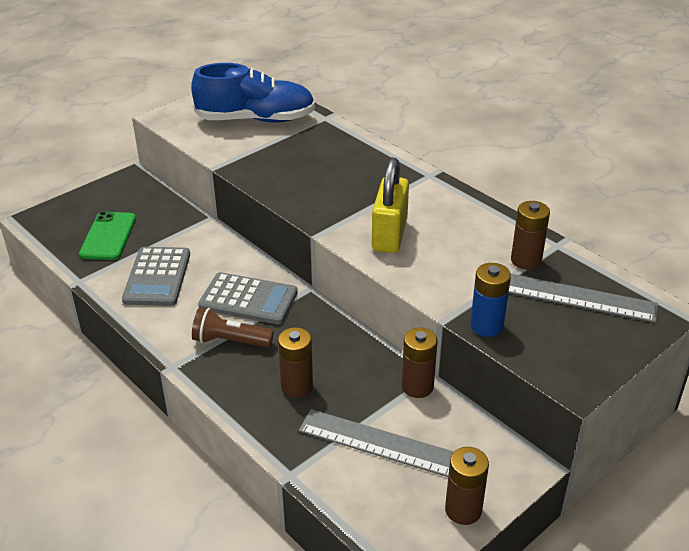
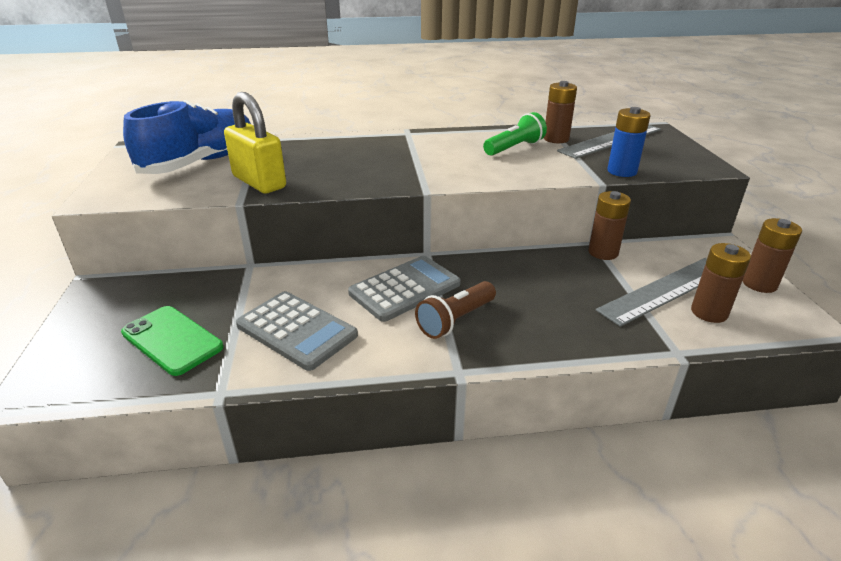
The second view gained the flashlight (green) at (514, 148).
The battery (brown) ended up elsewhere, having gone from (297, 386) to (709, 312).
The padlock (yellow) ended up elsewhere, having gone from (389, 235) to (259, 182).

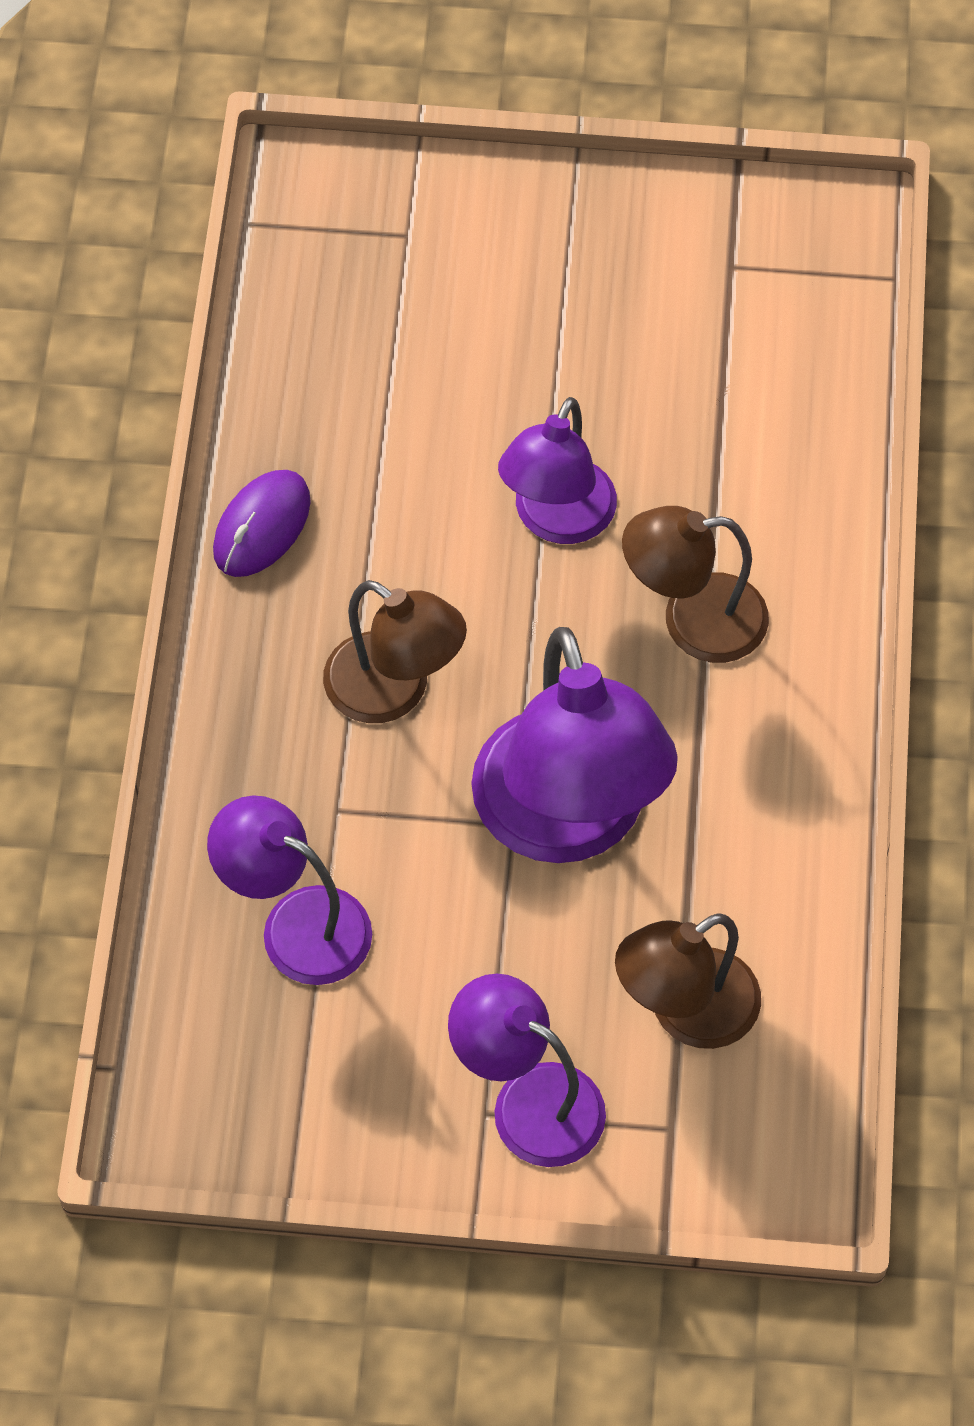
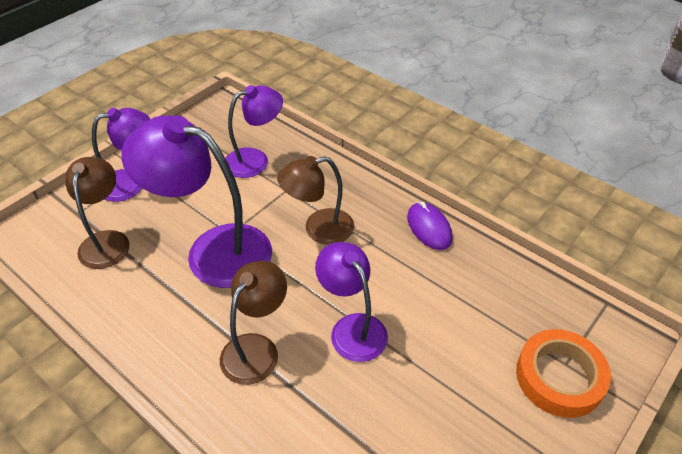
The second view gained the tape (orange) at (559, 377).

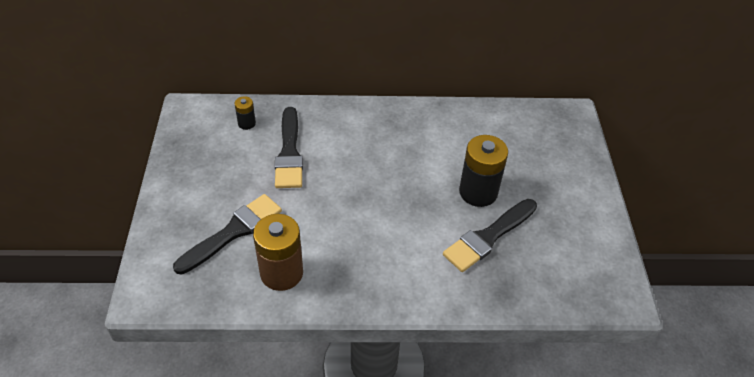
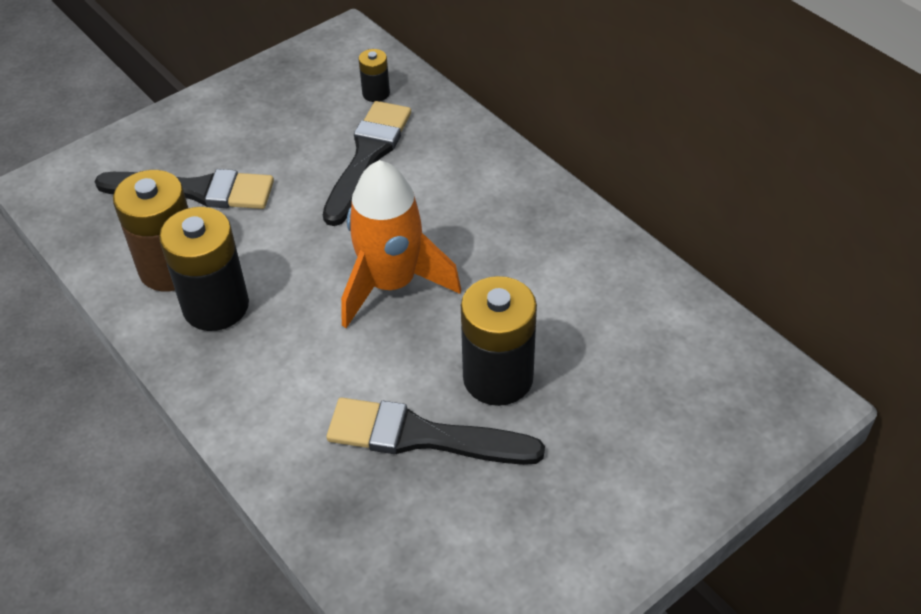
The second view gained the battery (black) at (216, 306).
The second view gained the rocket (orange) at (391, 284).
The brush (black) at (289, 153) ended up facing another way, 150 degrees clockwise from before.

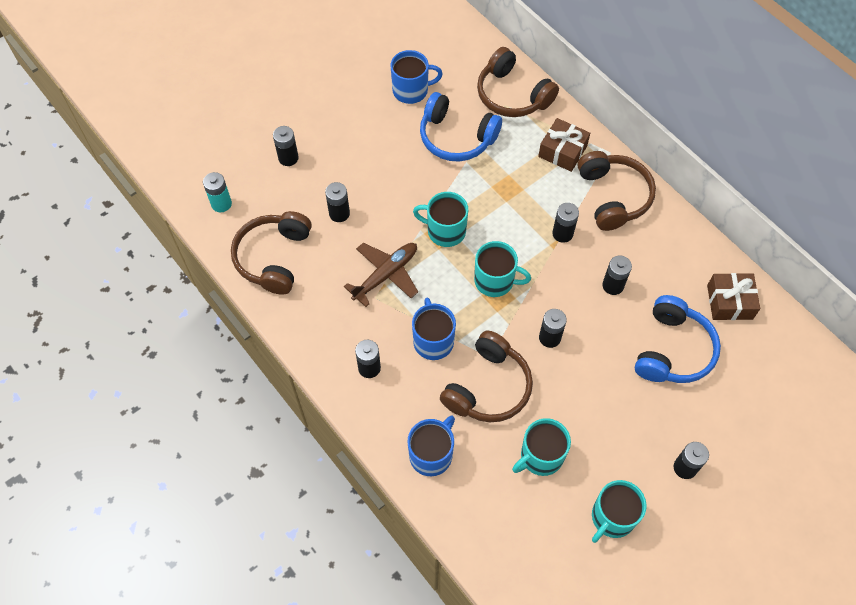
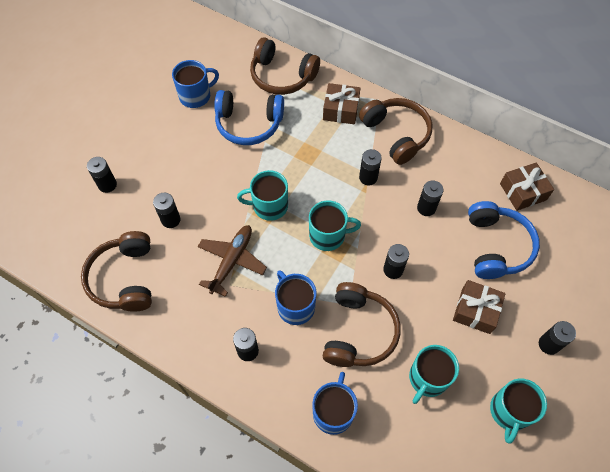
The second view lost the battery (turquoise) at (221, 204).
The second view gained the gift (brown) at (476, 310).

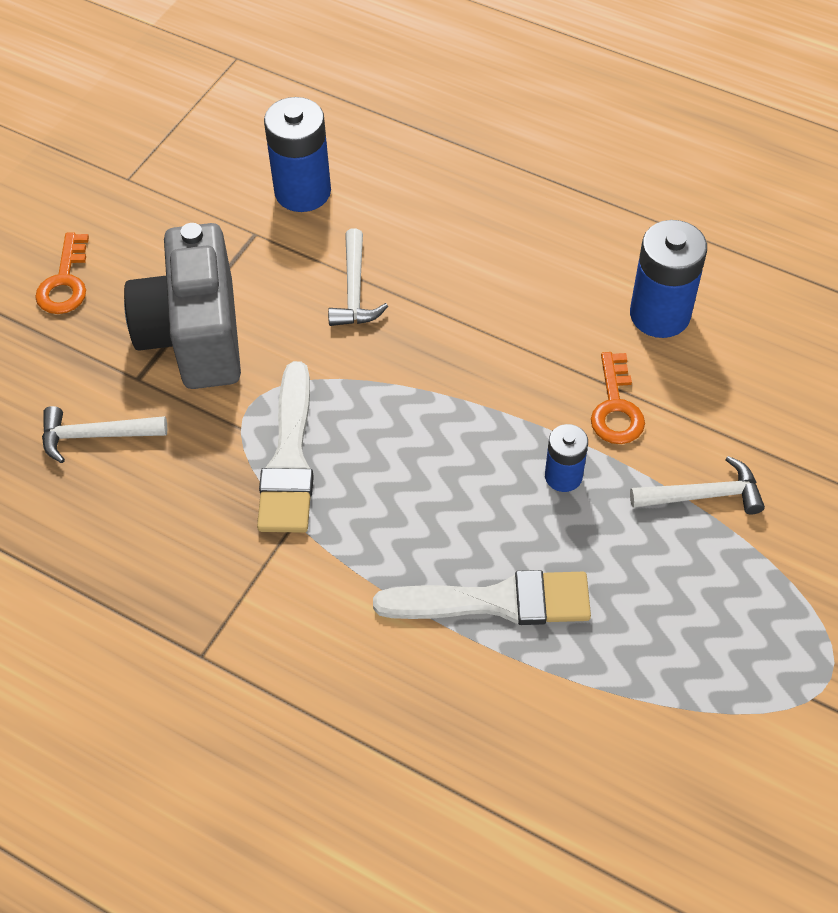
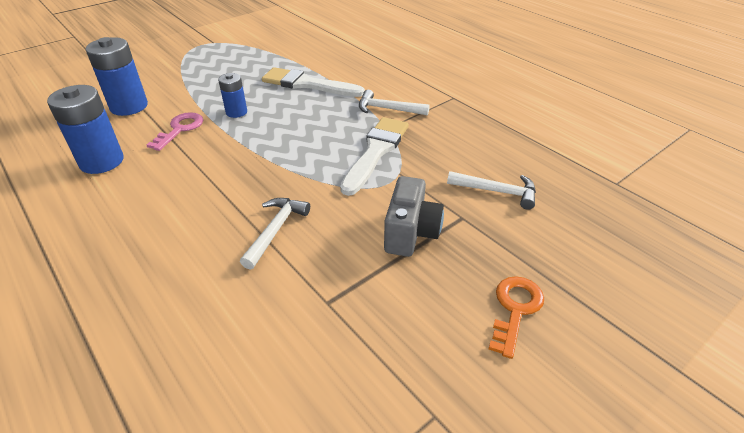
The battery (blue) ended up elsewhere, having gone from (302, 191) to (129, 106).
The hammer (white) ended up elsewhere, having gone from (703, 495) to (388, 109).
What was the key (orange) at (616, 408) turned into the key (pink) at (180, 129).
The size of the camera (grey) at (195, 336) changed by a factor of 0.62.

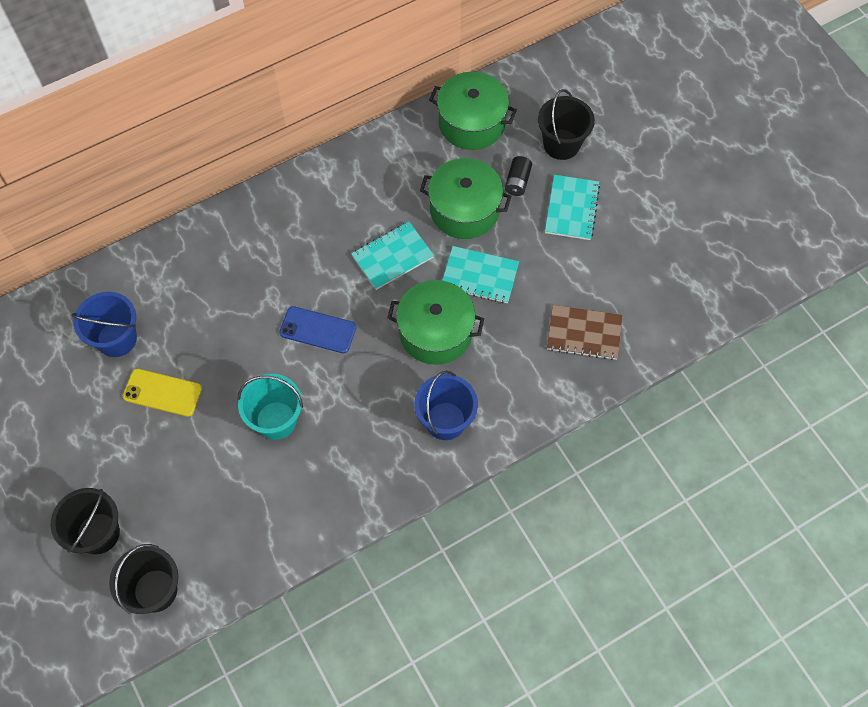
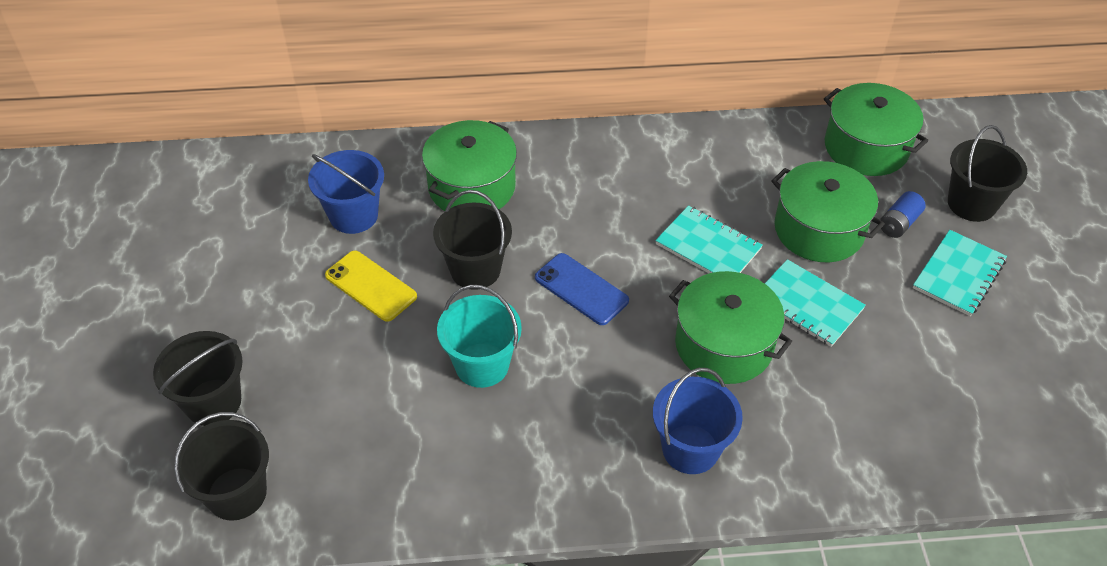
The second view lost the notebook (brown) at (584, 333).
The second view gained the pot (green) at (472, 187).
The second view gained the bucket (black) at (475, 270).
What was the battery (black) at (517, 182) turned into the battery (blue) at (899, 223).
The notebook (turquoise) at (392, 257) ended up facing another way, 45 degrees clockwise from before.

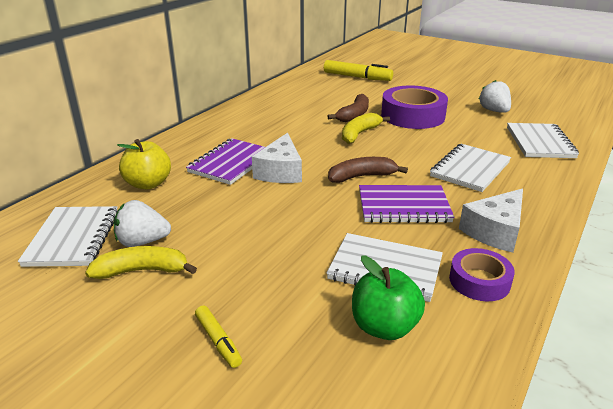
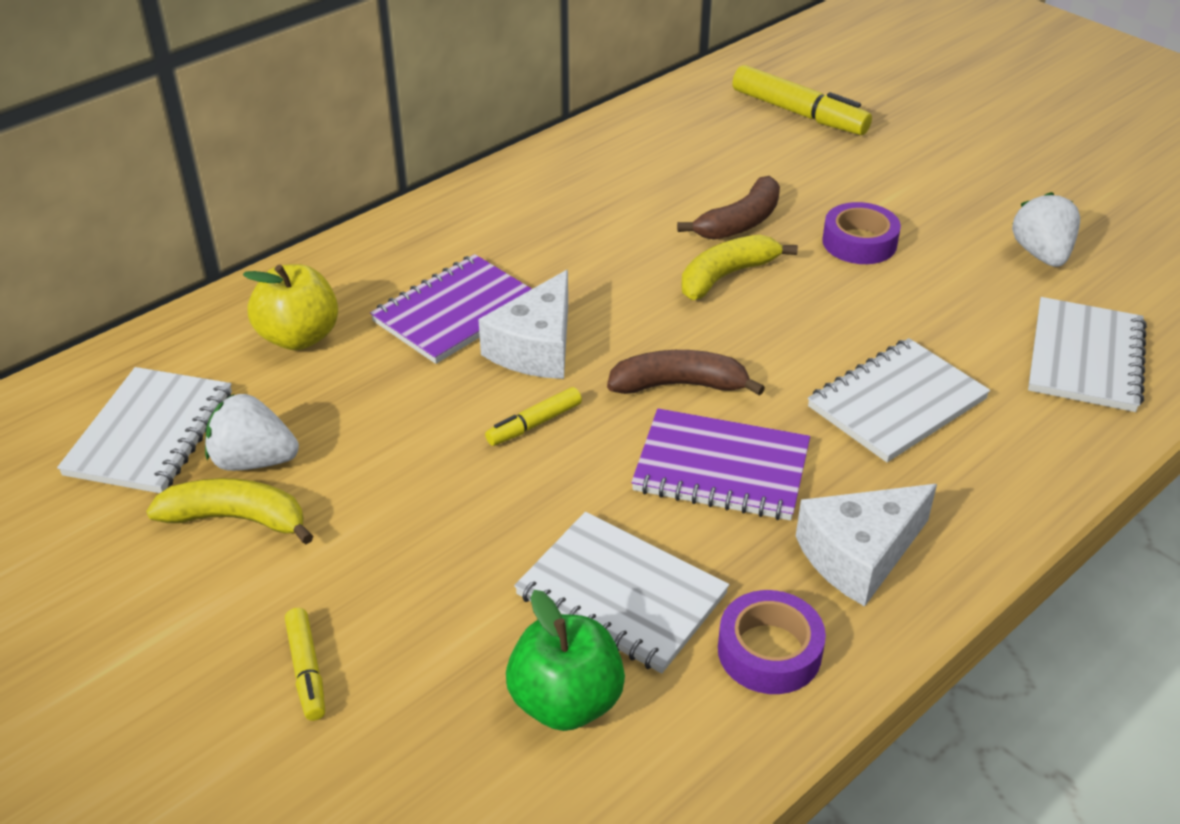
The second view gained the marker (yellow) at (534, 424).
The size of the tape (purple) at (412, 116) changed by a factor of 0.56.

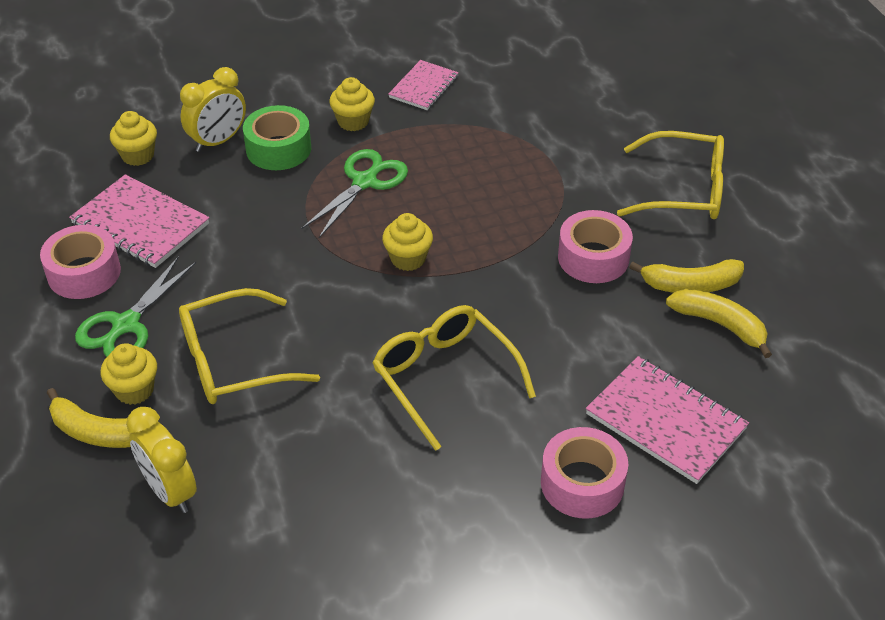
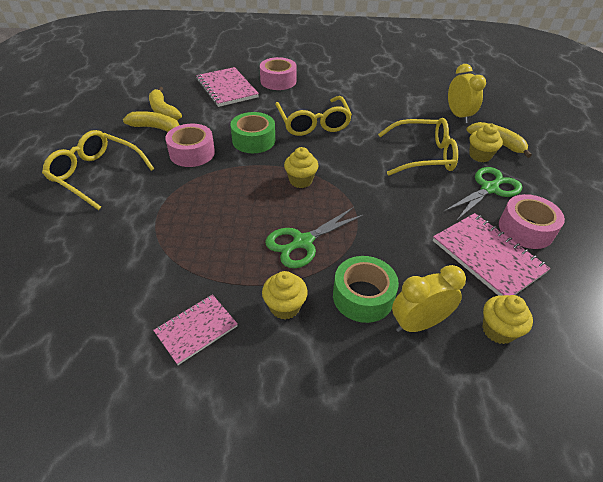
The second view gained the tape (green) at (253, 140).

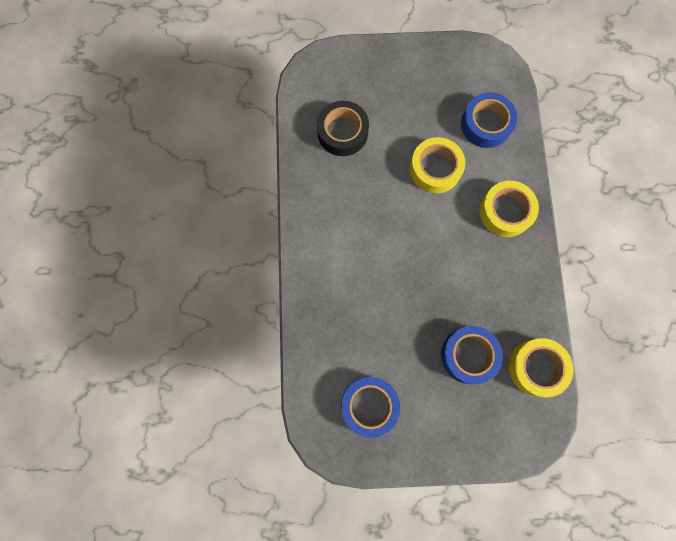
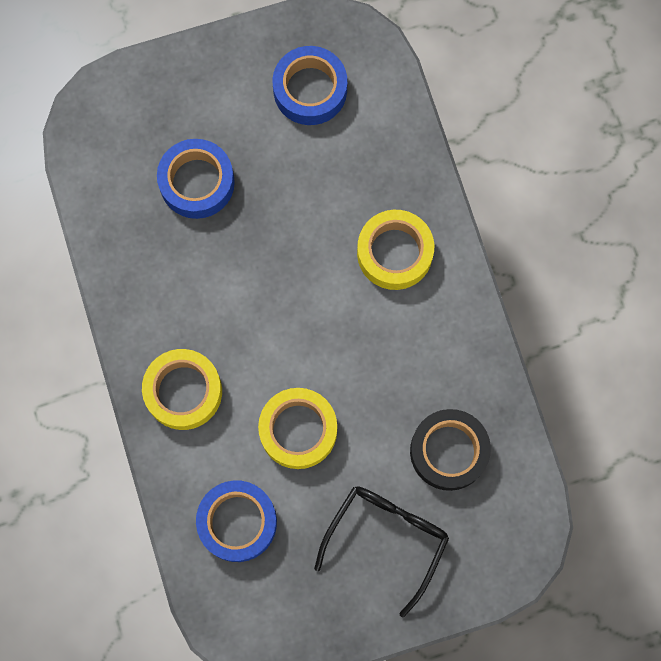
The second view gained the glasses (black) at (387, 539).
The tape (yellow) ended up elsewhere, having gone from (536, 367) to (394, 253).

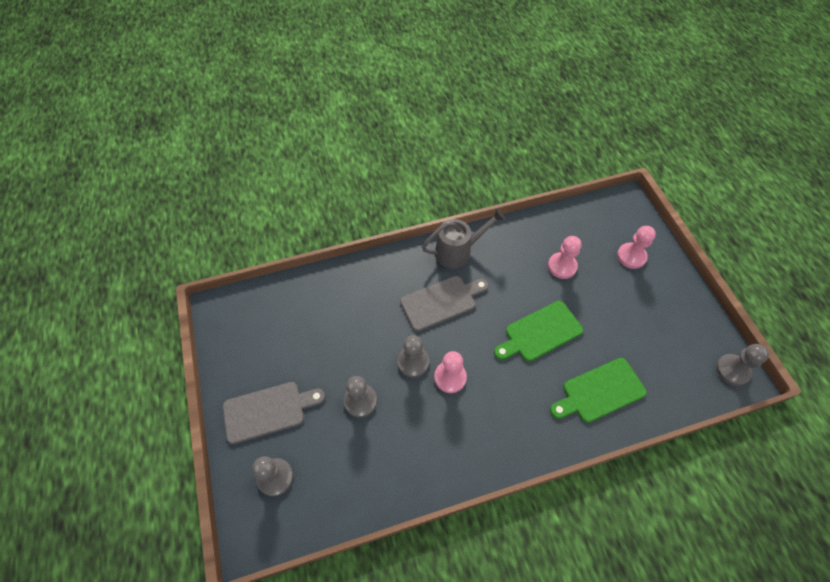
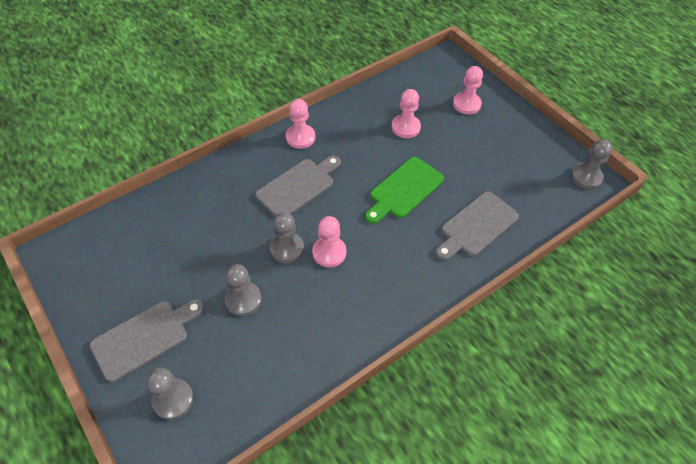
Where the watering can (grey) stood at (458, 251), the pawn (pink) came to stand at (300, 137).
What was the cutting board (green) at (600, 391) turned into the cutting board (grey) at (476, 226).

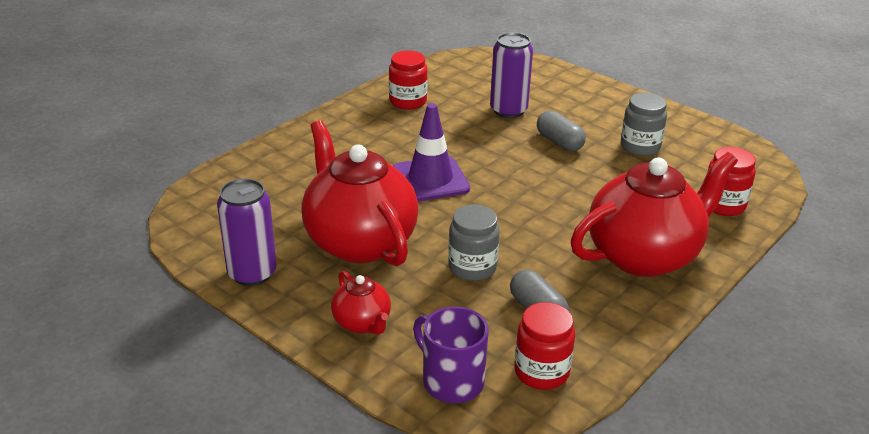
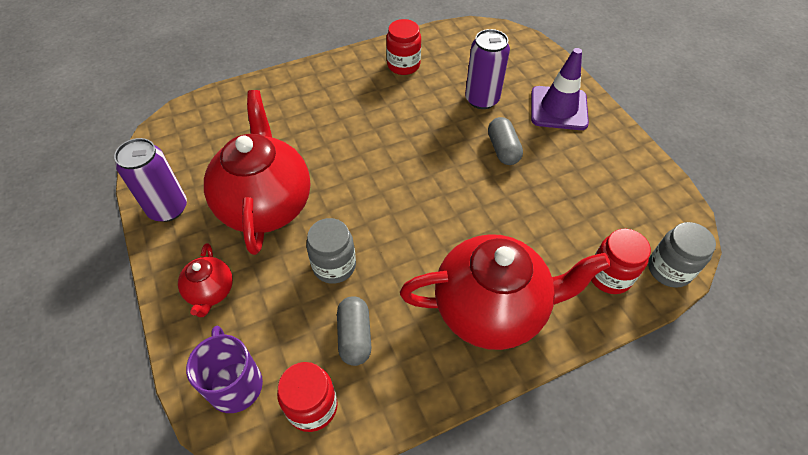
The traffic cone (purple) ended up elsewhere, having gone from (430, 179) to (558, 108).
The jar (grey) ended up elsewhere, having gone from (640, 147) to (669, 269).

